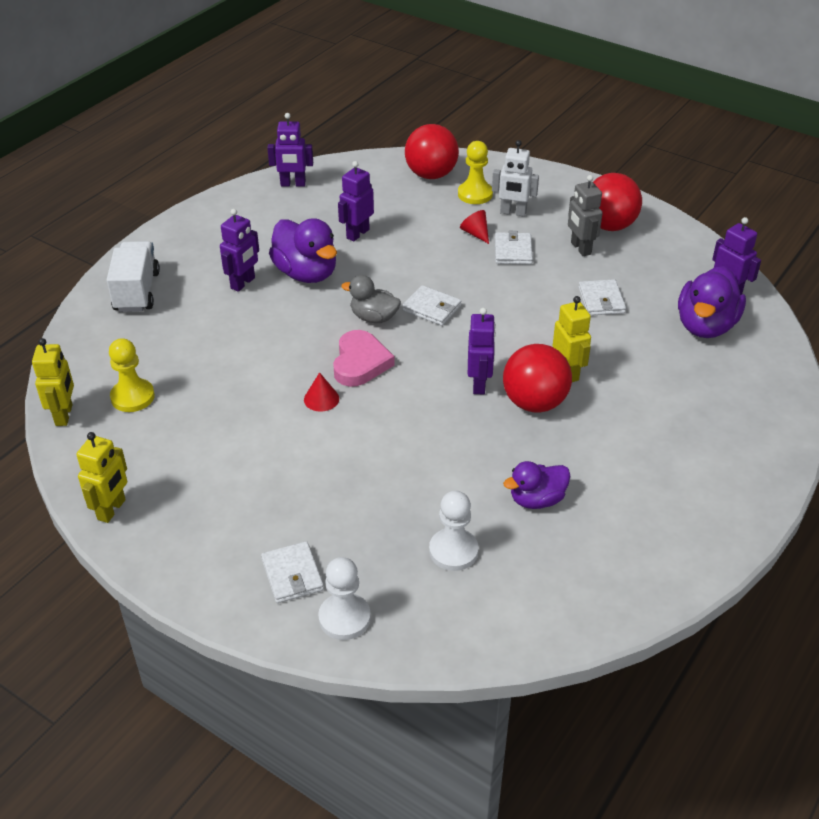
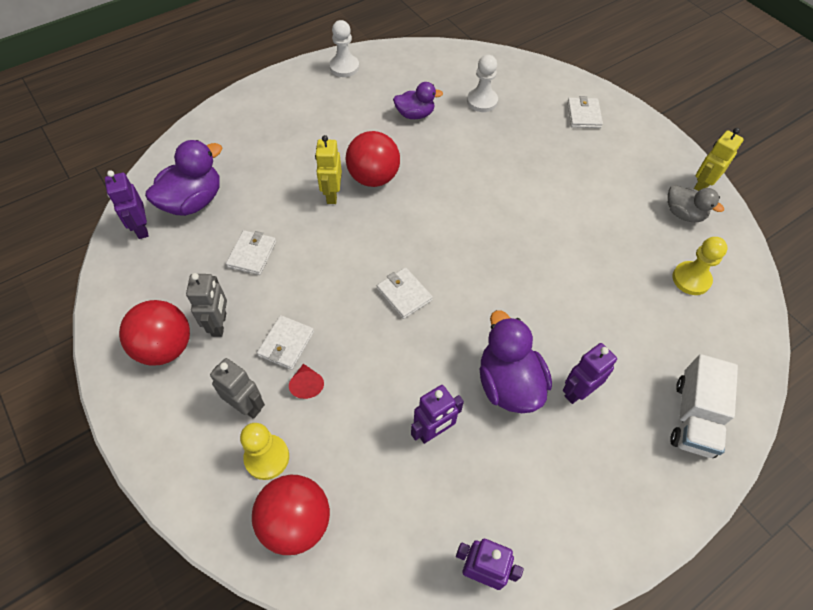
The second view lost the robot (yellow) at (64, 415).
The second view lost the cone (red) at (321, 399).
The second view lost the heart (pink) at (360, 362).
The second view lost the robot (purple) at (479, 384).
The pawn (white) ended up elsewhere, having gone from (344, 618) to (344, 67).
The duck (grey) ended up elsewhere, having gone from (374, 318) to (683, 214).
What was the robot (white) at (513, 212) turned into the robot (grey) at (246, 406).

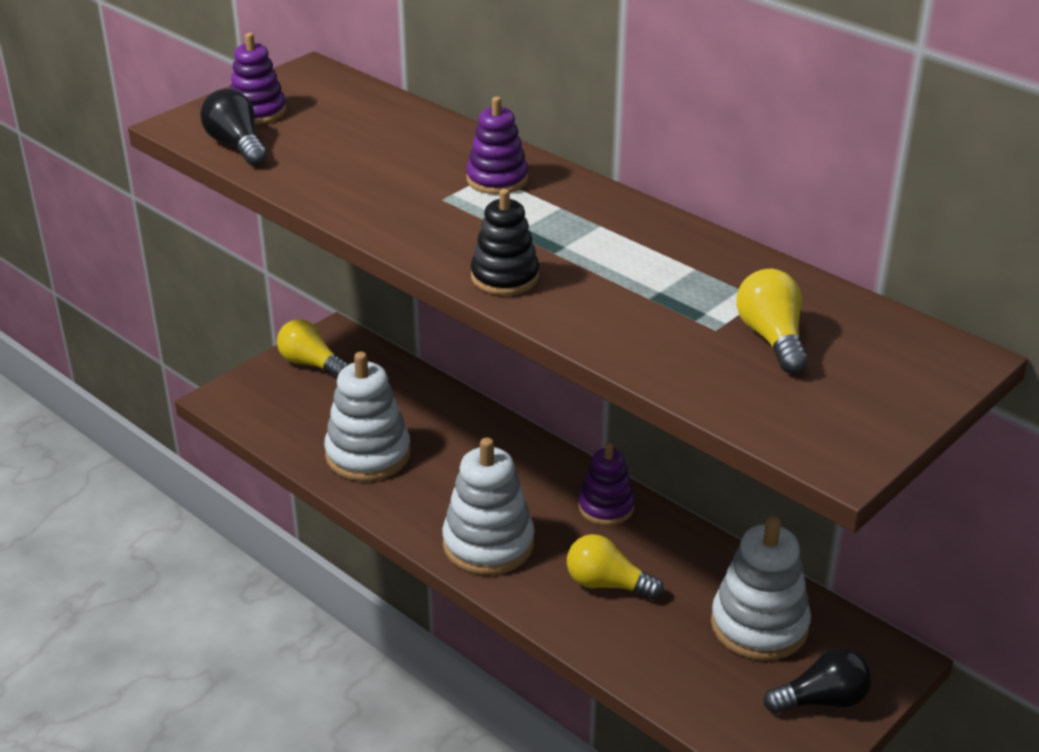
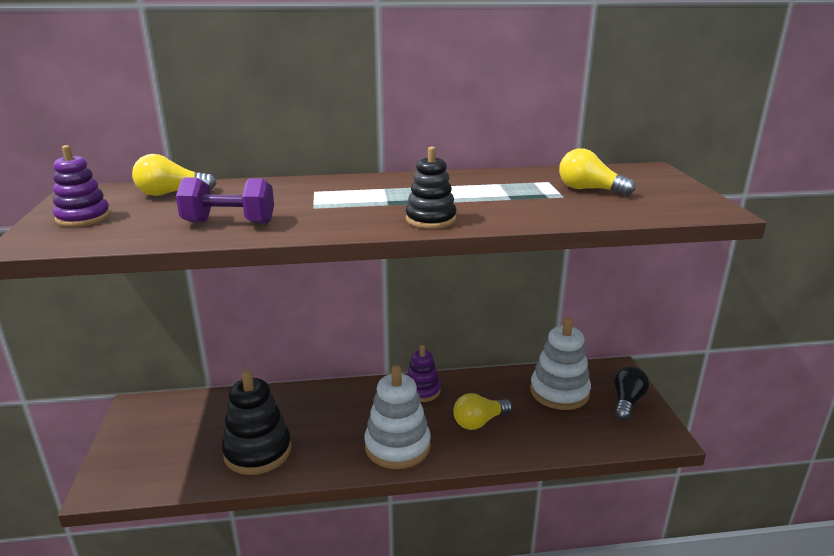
The second view lost the light bulb (black) at (237, 145).
The second view lost the stacking toy (purple) at (497, 179).
The second view gained the dumbbell (purple) at (229, 222).
The light bulb (yellow) ended up elsewhere, having gone from (311, 364) to (171, 193).
What was the stacking toy (white) at (368, 454) turned into the stacking toy (black) at (258, 451).

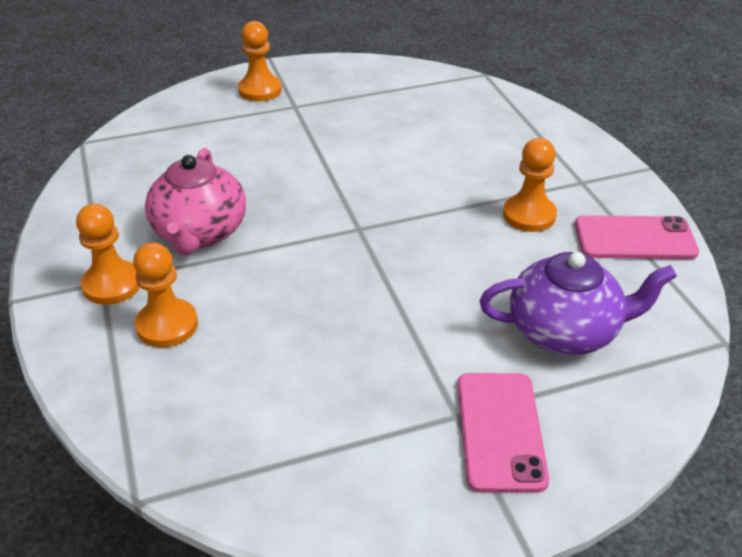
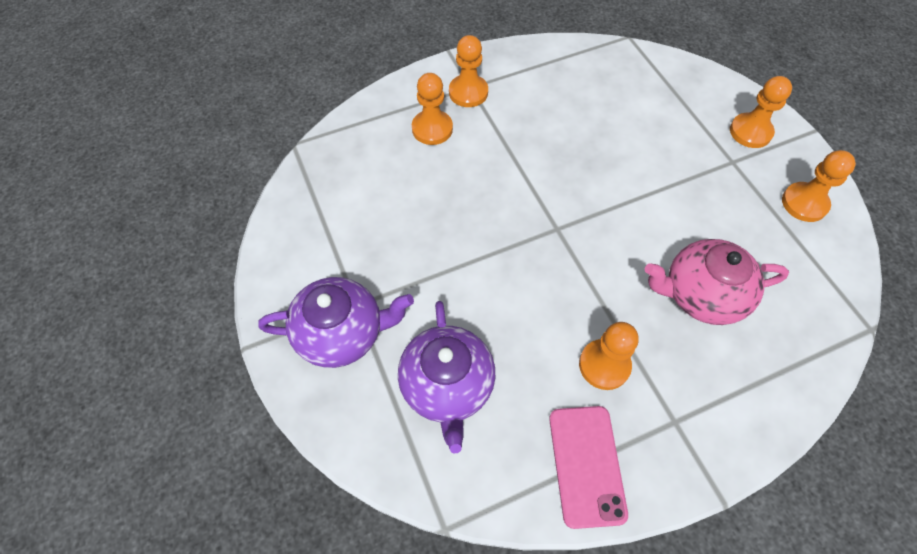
The second view gained the pawn (orange) at (804, 203).
The teapot (pink) ended up elsewhere, having gone from (200, 233) to (701, 295).
Where the phone (pink) stood at (500, 431), the teapot (purple) came to stand at (342, 333).

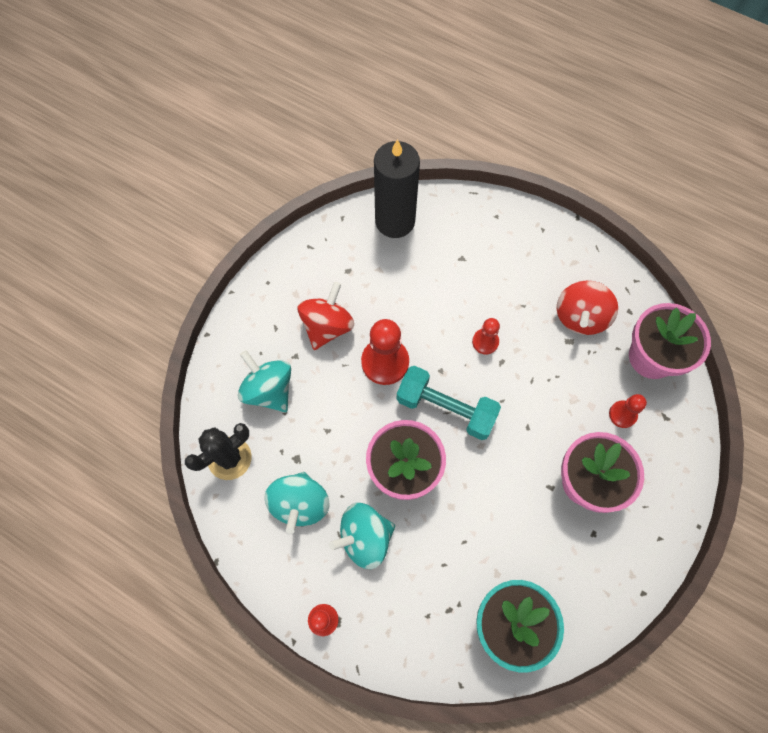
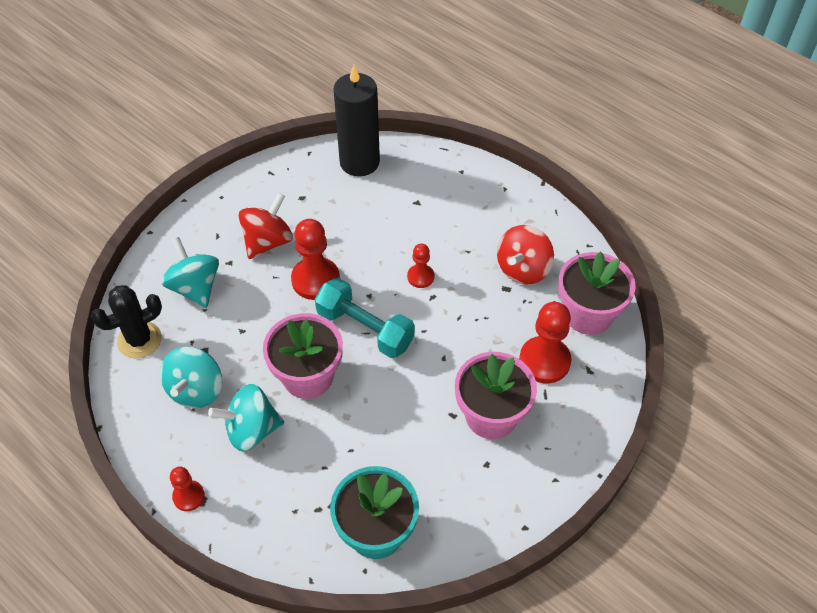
The size of the pawn (red) at (622, 414) changed by a factor of 1.78.

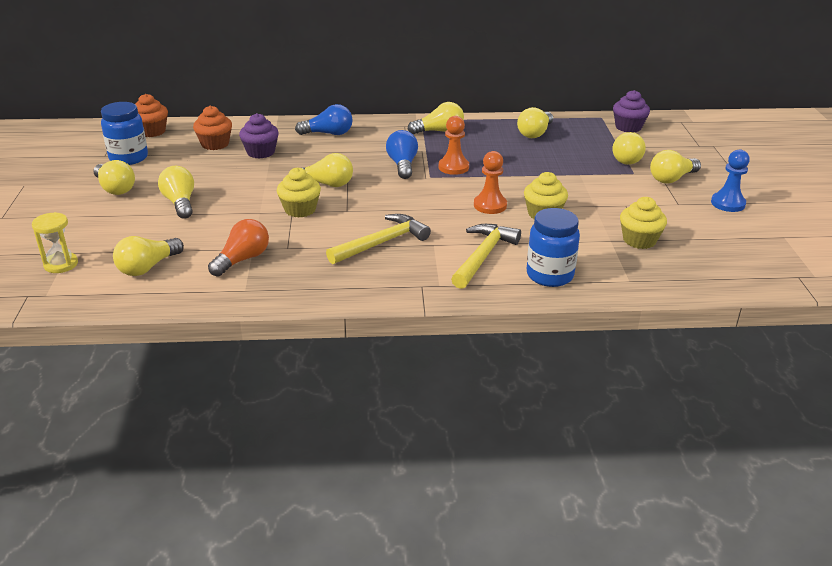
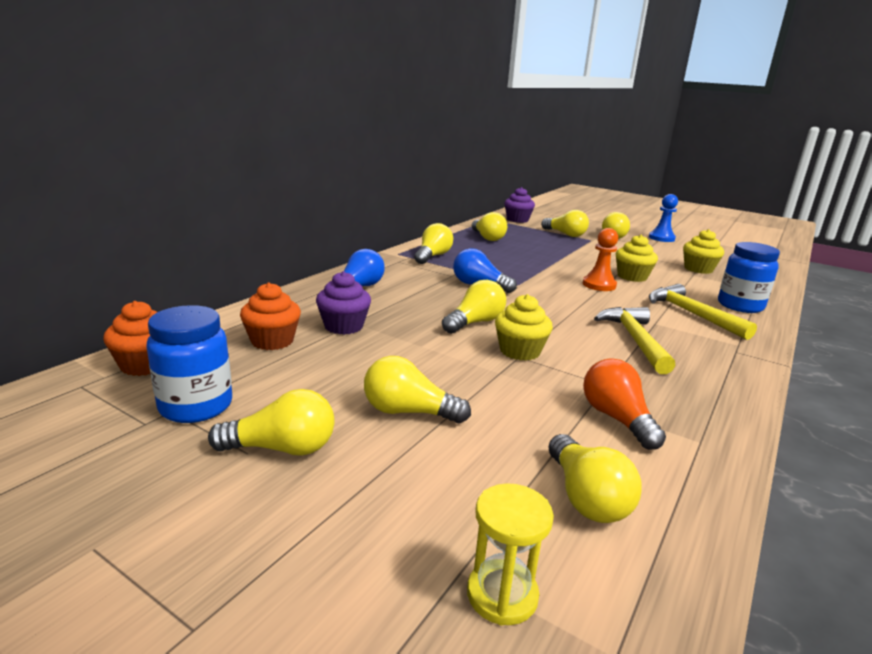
The second view lost the pawn (orange) at (453, 167).

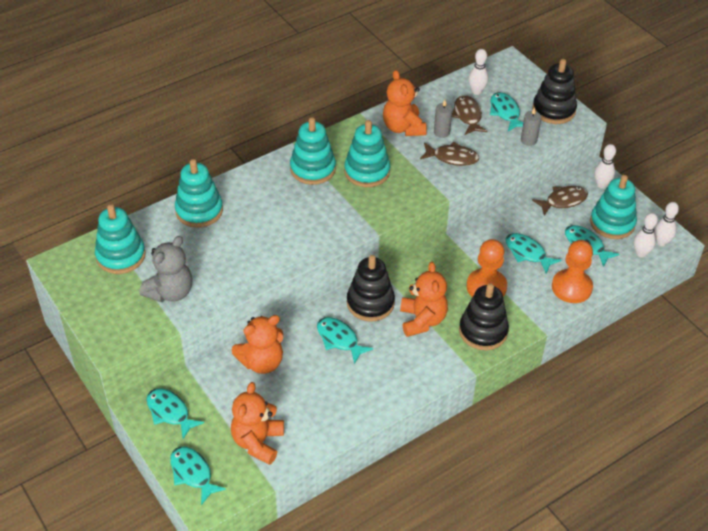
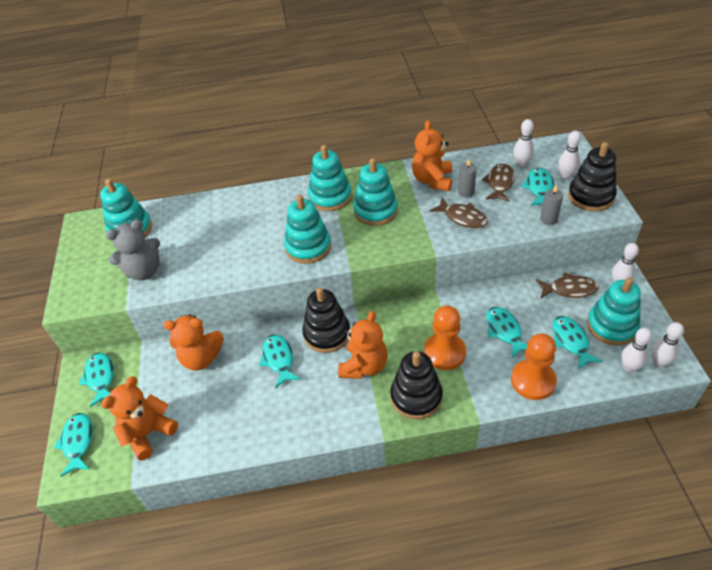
The second view gained the bowling pin (white) at (566, 175).
The stacking toy (turquoise) ended up elsewhere, having gone from (199, 211) to (308, 247).

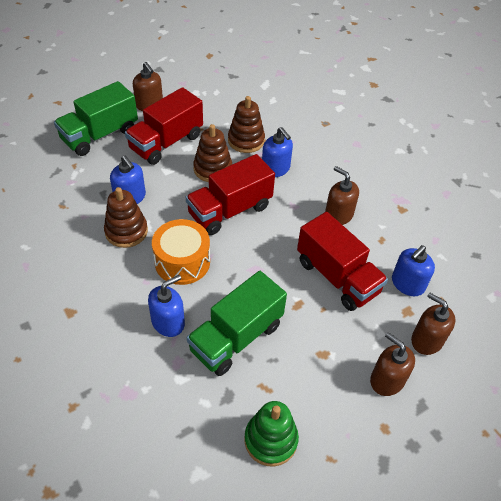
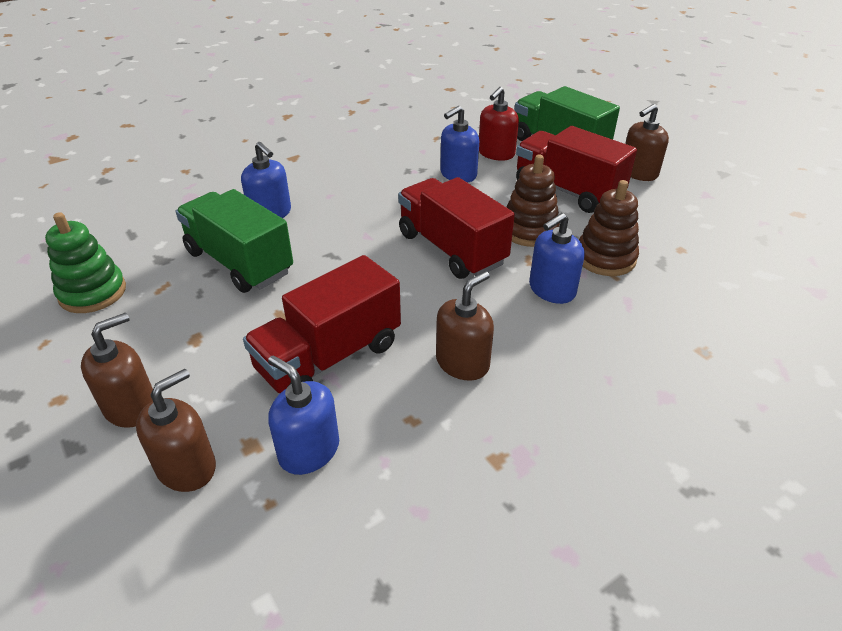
The second view lost the stacking toy (brown) at (126, 231).
The second view lost the drum (orange) at (182, 262).
The second view gained the soap dispenser (red) at (496, 153).

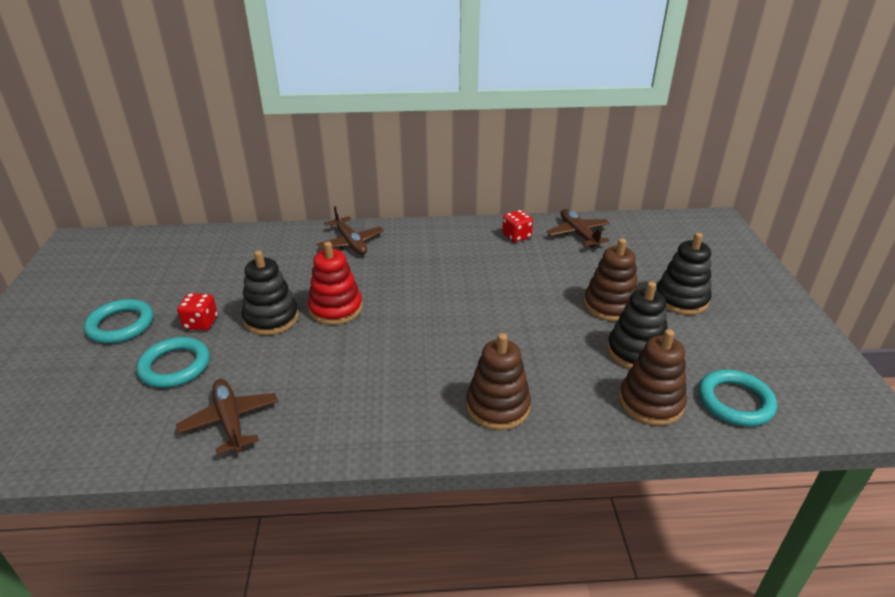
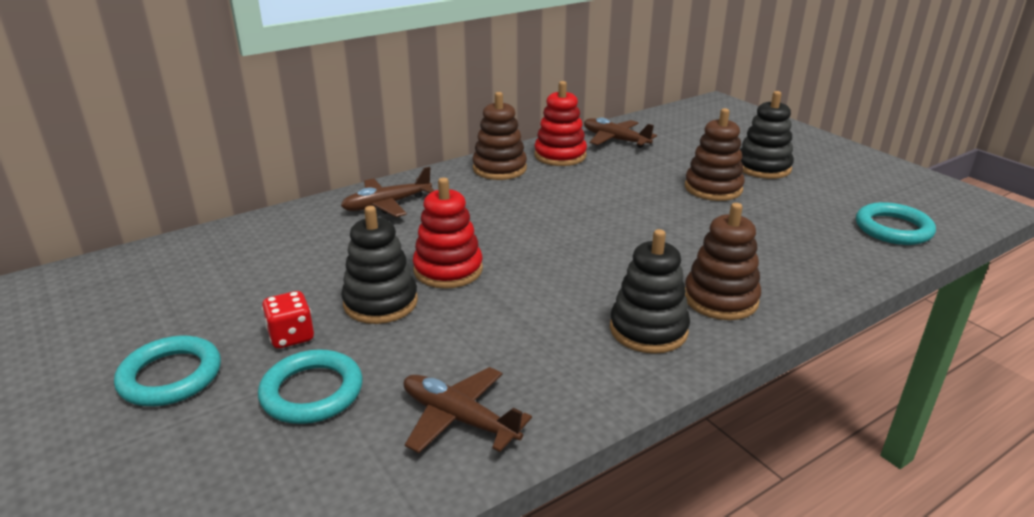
The stacking toy (black) ended up elsewhere, having gone from (636, 352) to (648, 330).
The stacking toy (brown) ended up elsewhere, having gone from (651, 402) to (499, 169).
Where the dice (red) stood at (516, 236), the stacking toy (red) came to stand at (560, 156).
The plane (brown) at (350, 243) ended up facing another way, 120 degrees clockwise from before.

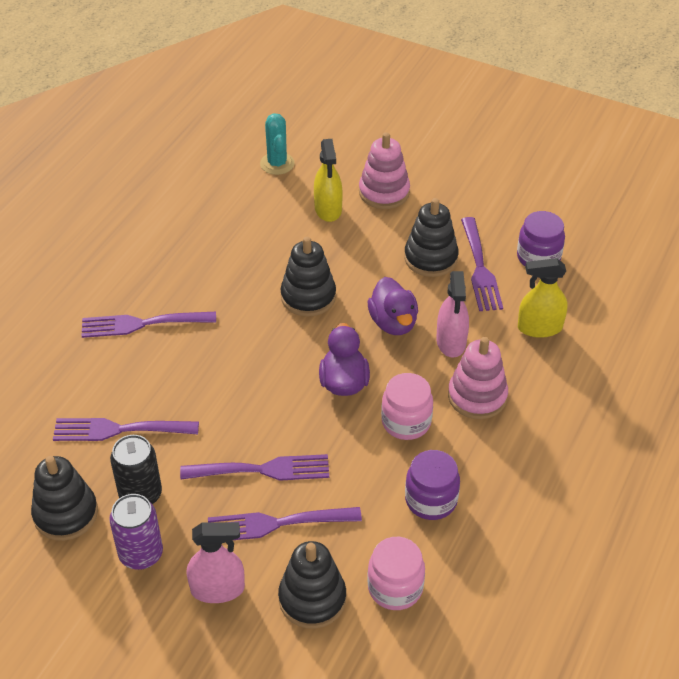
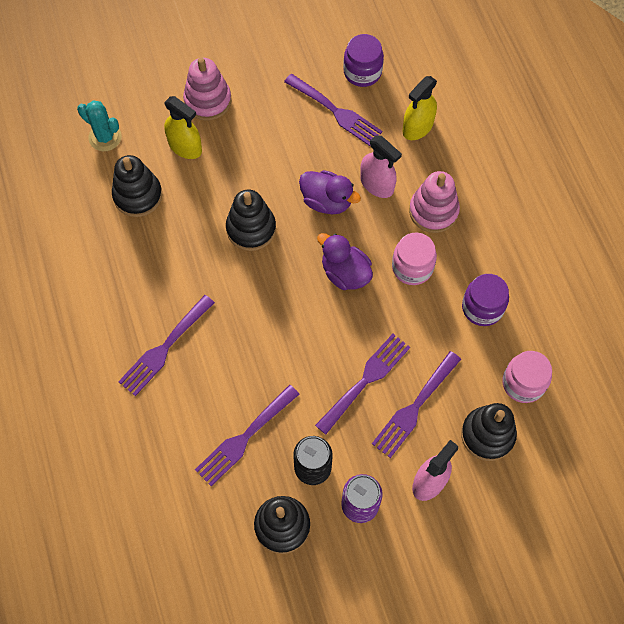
The stacking toy (black) ended up elsewhere, having gone from (430, 258) to (138, 195).

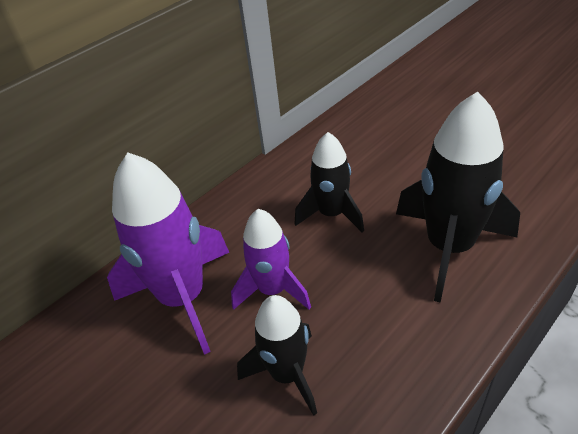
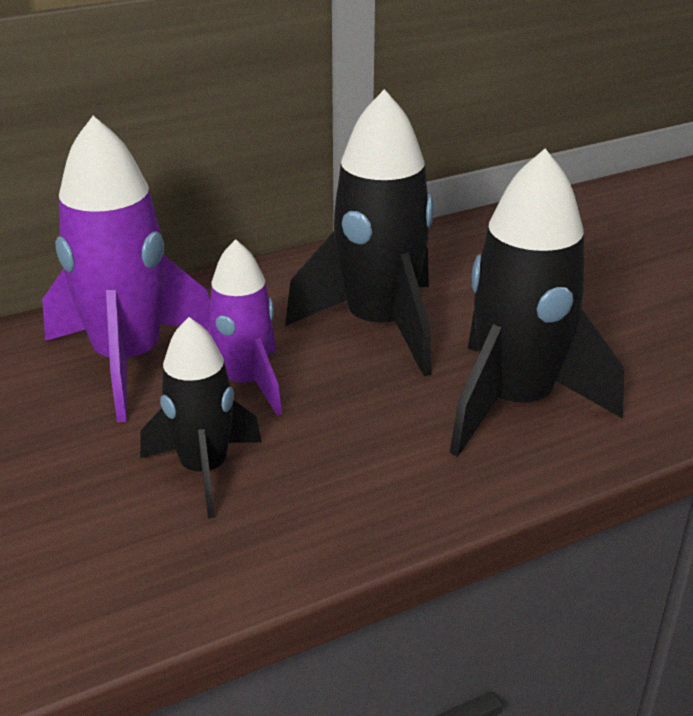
The size of the rocket (black) at (332, 214) changed by a factor of 1.63.

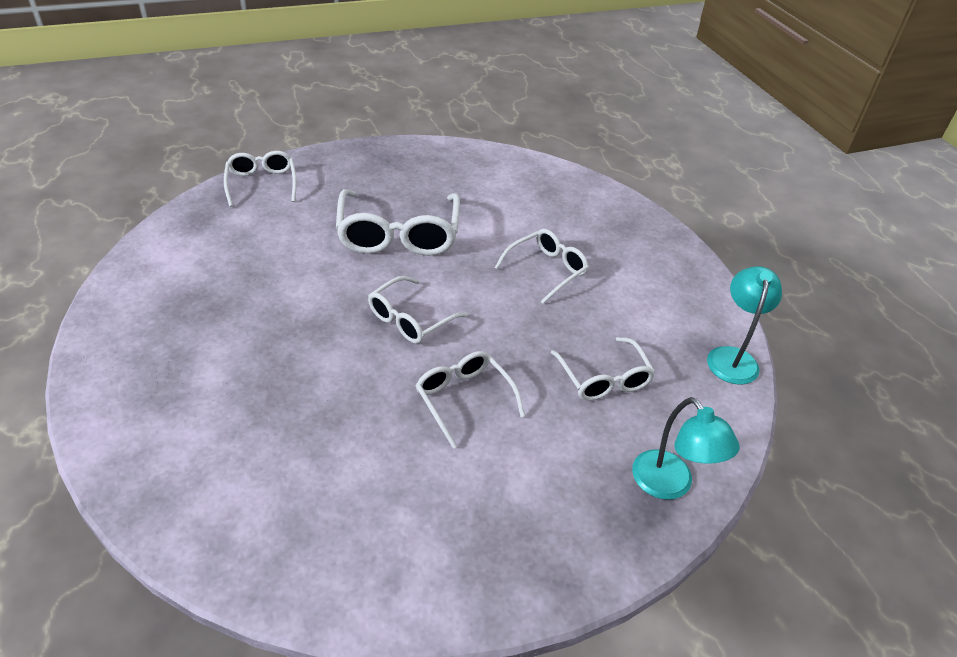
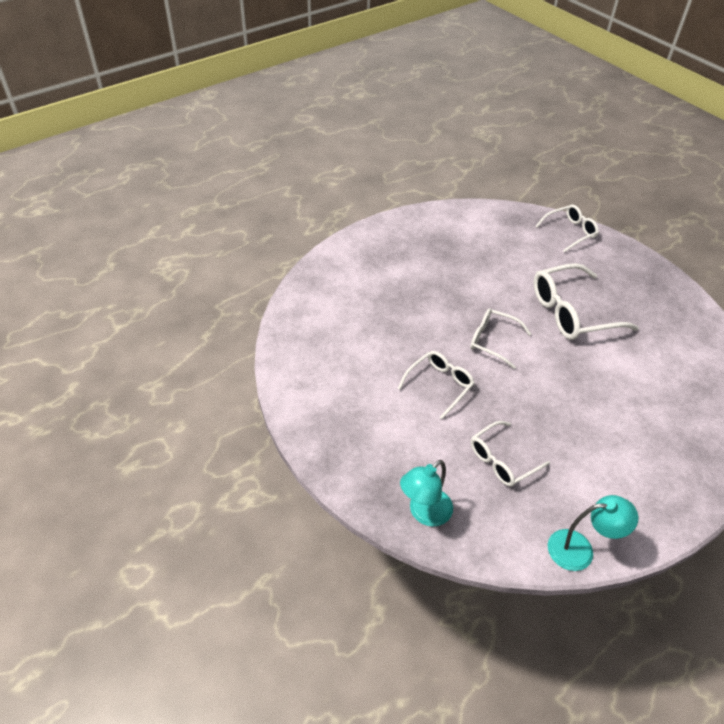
The second view lost the glasses (white) at (546, 270).

